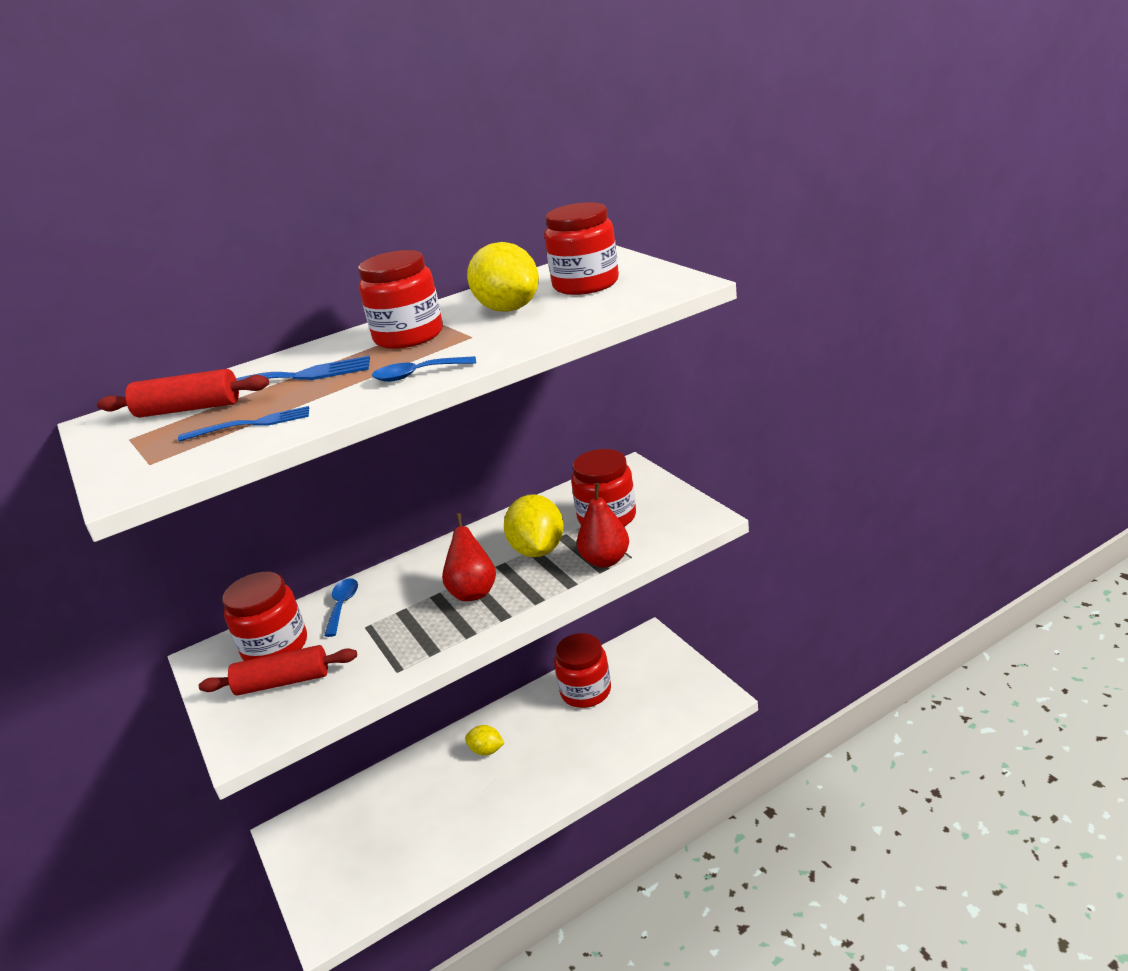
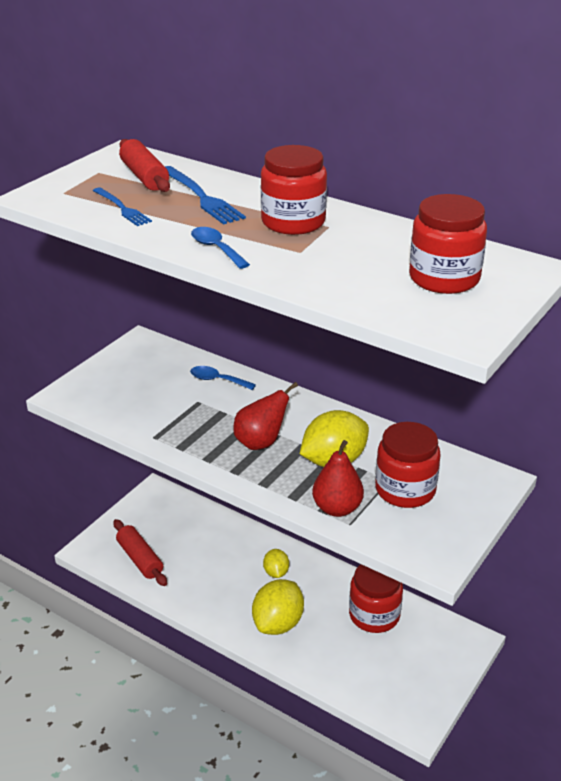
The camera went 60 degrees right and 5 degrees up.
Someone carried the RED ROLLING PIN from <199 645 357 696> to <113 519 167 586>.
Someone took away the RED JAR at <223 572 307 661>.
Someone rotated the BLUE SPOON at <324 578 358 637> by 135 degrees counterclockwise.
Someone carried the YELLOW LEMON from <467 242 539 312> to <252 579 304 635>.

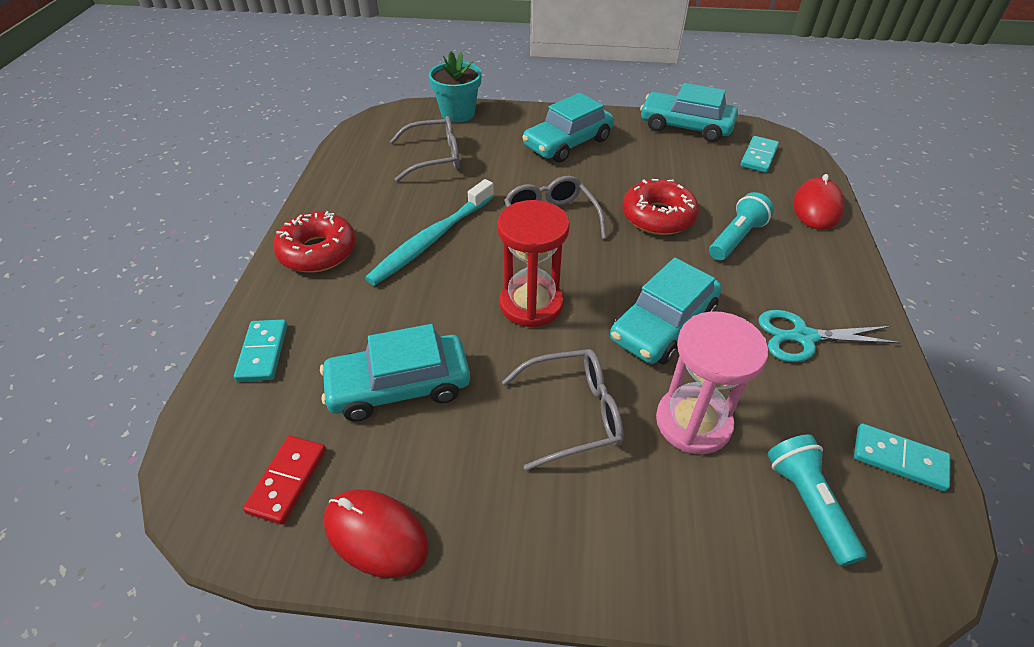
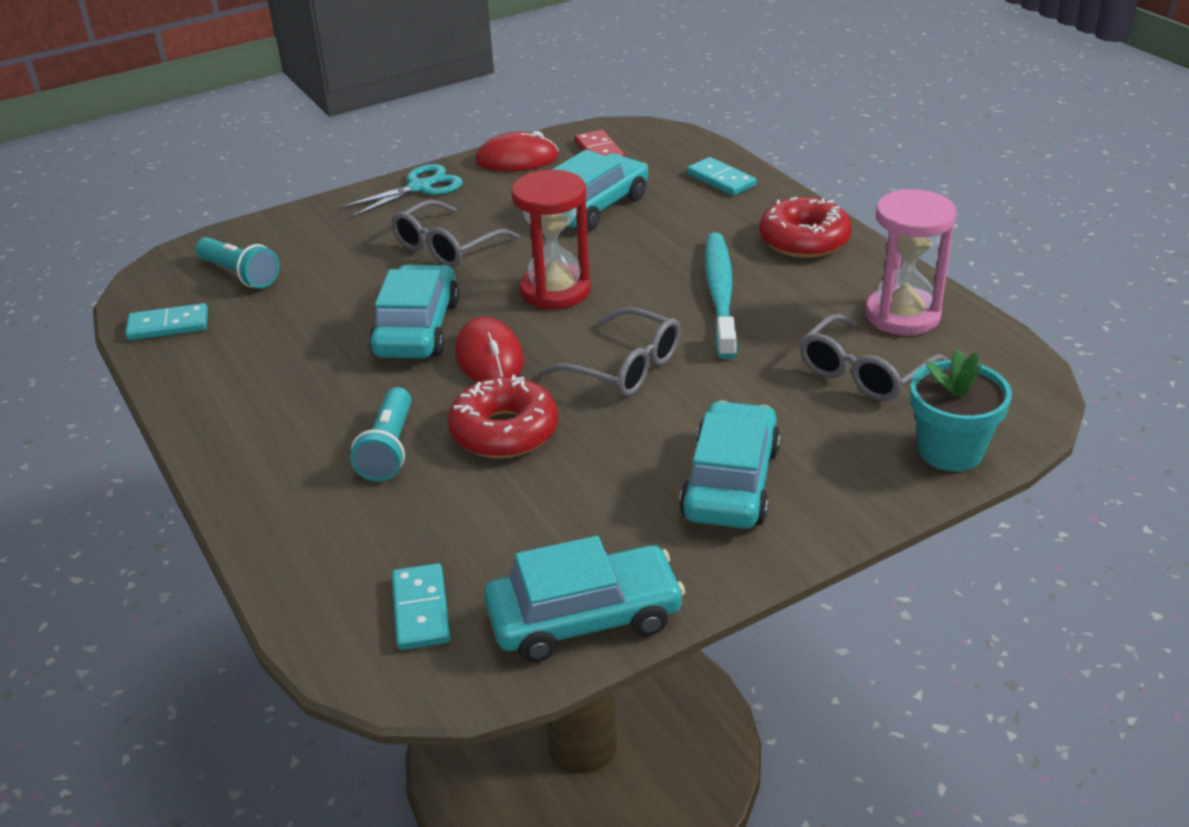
The camera went 145 degrees right and 10 degrees down.
Someone carried the PINK HOURGLASS from <656 311 768 454> to <866 189 956 335>.
Someone carried the TURQUOISE SCISSORS from <758 310 902 362> to <339 164 463 218>.
Someone carried the RED MOUSE from <793 174 844 230> to <455 317 524 382>.

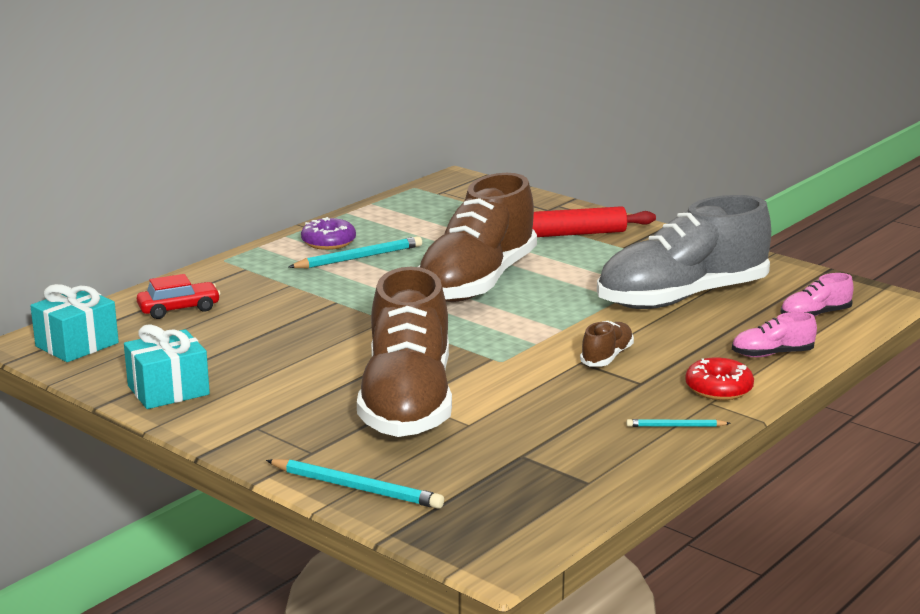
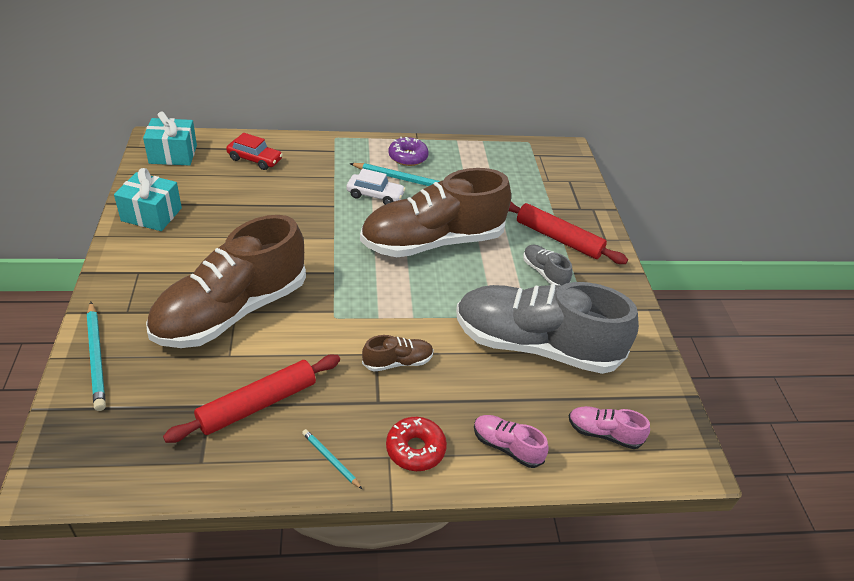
The camera went 40 degrees right and 20 degrees up.
Someone put down the RED ROLLING PIN at <163 355 340 443>.
Someone put down the WHITE CAR at <346 169 406 205>.
Someone put down the GREY SHOE at <523 245 573 285>.

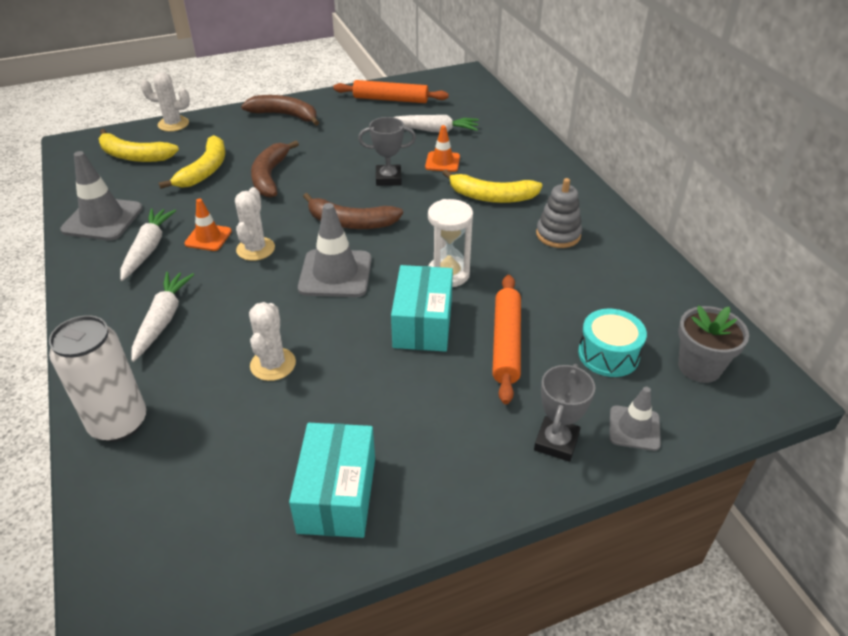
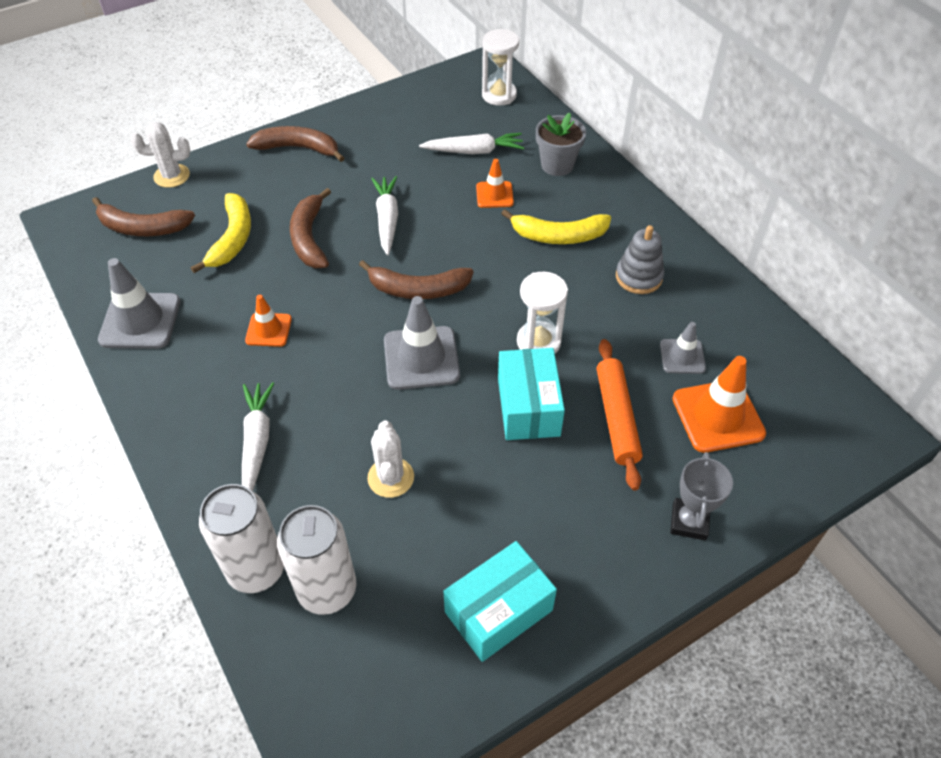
The camera went 10 degrees left and 10 degrees up.
Someone repainted the YELLOW BANANA at <99 129 179 162>, which became the BROWN BANANA at <92 197 195 236>.
Someone carried the WHITE CARROT from <120 209 176 281> to <371 176 398 255>.
Someone took away the WHITE CACTUS at <235 187 275 261>.
Someone rotated the TURQUOISE BOX at <289 423 375 538> by 60 degrees clockwise.
Someone took away the ORANGE ROLLING PIN at <333 80 449 103>.
Someone took away the GREY TROPHY at <358 117 416 186>.
Someone swapped the TURQUOISE DRUM at <578 309 647 377> for the ORANGE TRAFFIC CONE at <672 356 766 453>.
Someone carried the GREY TRAFFIC CONE from <609 387 661 451> to <660 322 706 374>.
Someone carried the GREY FLOWER POT from <678 306 749 383> to <536 113 586 176>.
Someone put down the WHITE CAN at <277 505 357 615>.
Someone put down the WHITE HOURGLASS at <482 29 519 106>.

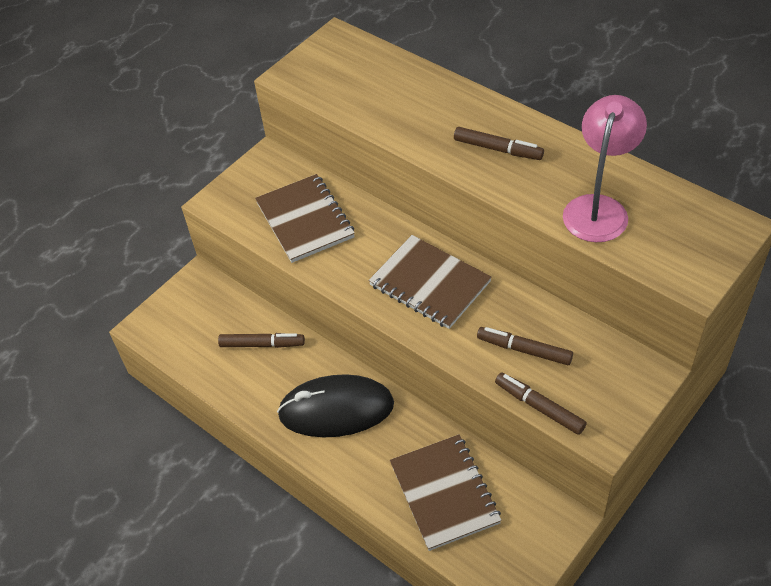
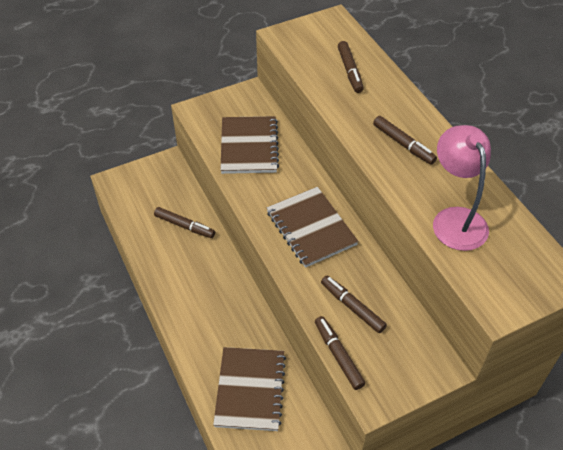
The camera went 20 degrees right and 0 degrees up.
Someone took away the BLACK MOUSE at <277 374 394 437>.
Someone rotated the PINK LAMP at <563 95 647 242> by 60 degrees counterclockwise.
Someone put down the BROWN MARKER at <338 41 364 93>.

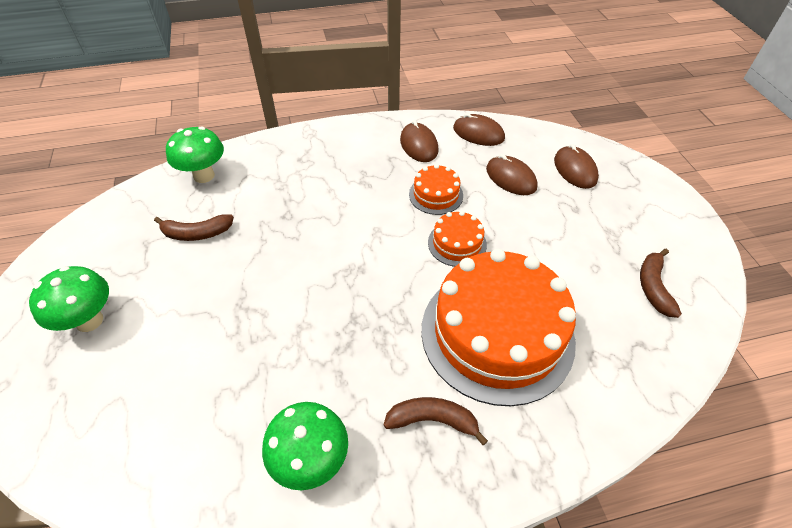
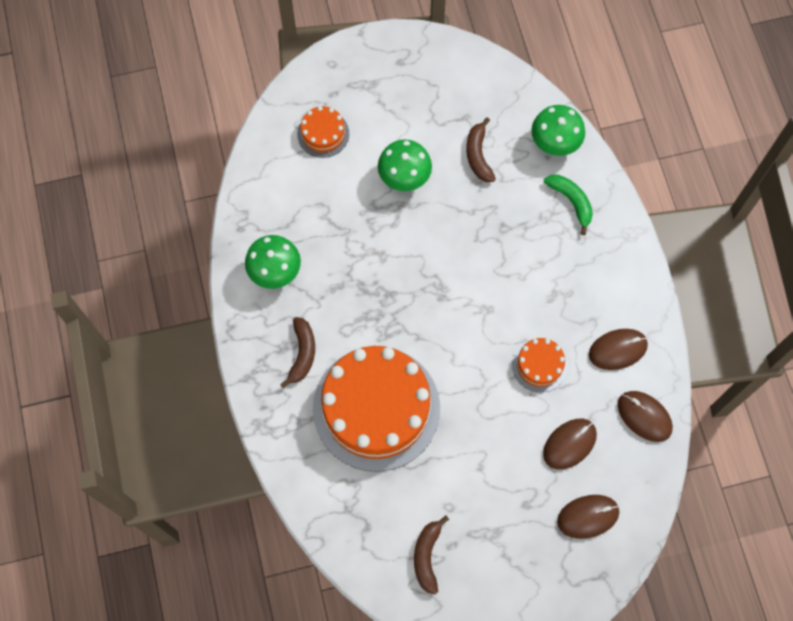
The camera went 90 degrees right and 20 degrees up.
Someone carried the GREEN MUSHROOM from <29 266 109 332> to <378 139 432 191>.
Someone carried the ORANGE CAKE from <428 211 487 267> to <297 106 349 158>.
Someone rotated the BROWN MOUSE at <453 113 505 146> by 75 degrees counterclockwise.
Someone rotated the BROWN BANANA at <640 249 682 318> by 90 degrees counterclockwise.
Someone put down the GREEN BANANA at <544 175 593 235>.

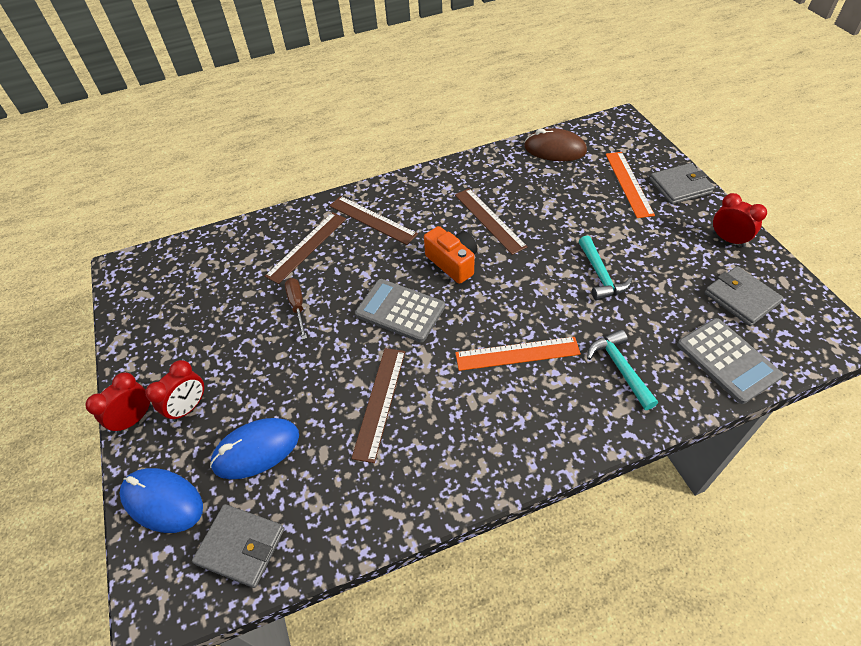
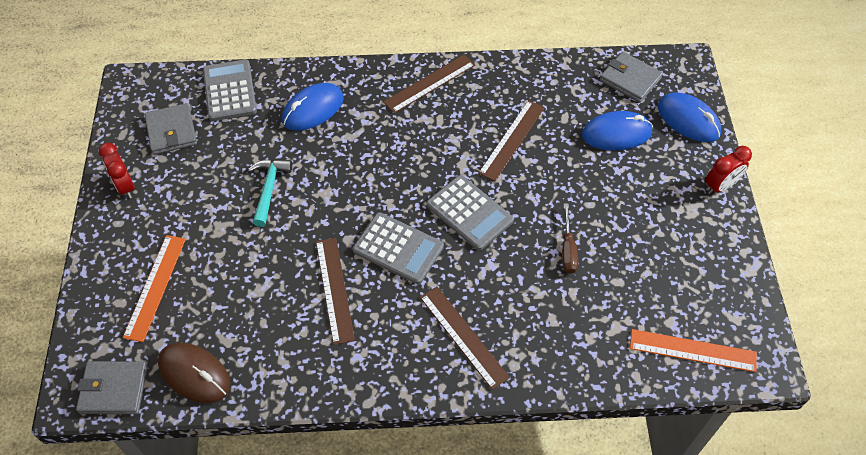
The camera went 165 degrees left and 5 degrees up.
Someone took away the RED CLOCK at <145 360 204 422>.
Someone carried the BROWN RULER from <265 212 346 284> to <383 54 475 113>.
Someone swapped the ORANGE CAMERA at <424 226 477 284> for the GREY CALCULATOR at <353 212 444 284>.
Someone carried the ORANGE RULER from <456 337 581 371> to <630 329 757 372>.
Someone swapped the TURQUOISE HAMMER at <587 330 658 410> for the BLUE MOUSE at <282 83 344 131>.
Someone carried the GREY WALLET from <650 163 715 204> to <76 361 148 414>.

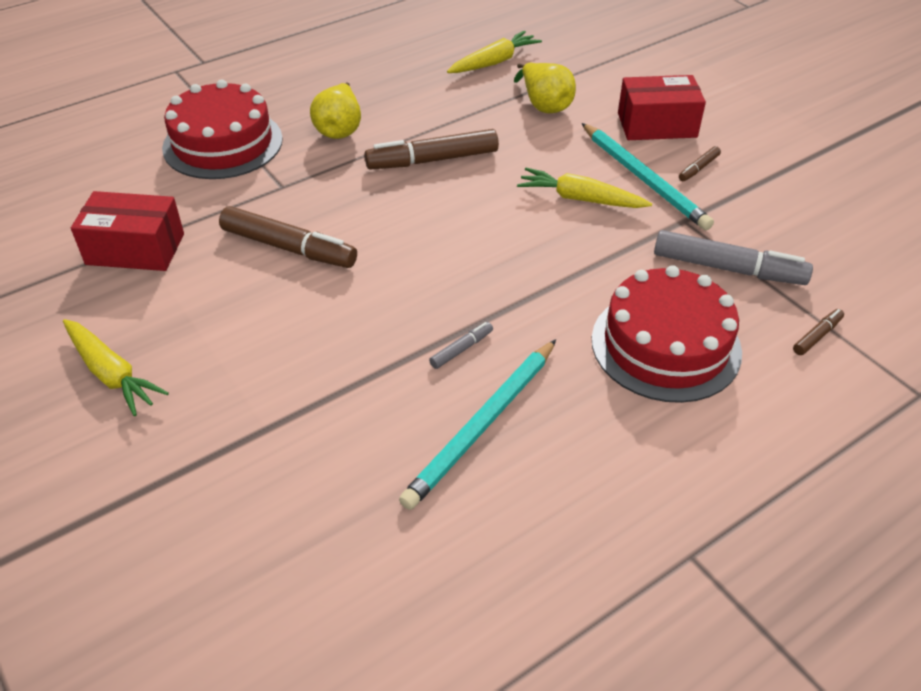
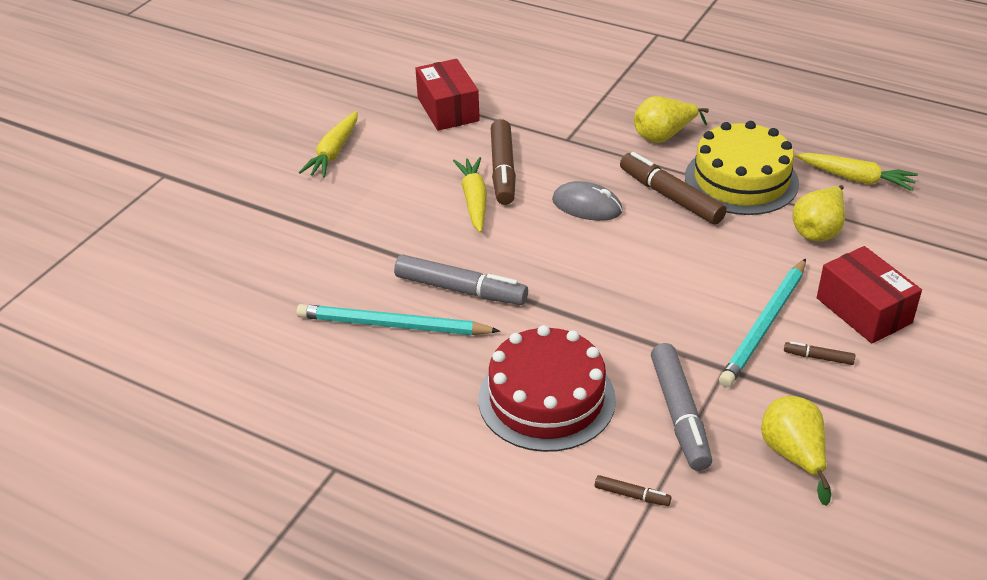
The camera went 65 degrees right and 5 degrees down.
Someone took away the RED CAKE at <162 80 283 179>.
Someone scaled the GREY MARKER at <429 322 493 369> by 2.14.
Someone carried the YELLOW CARROT from <517 168 652 208> to <453 157 487 233>.
Someone put down the GREY MOUSE at <552 181 623 221>.
Someone put down the YELLOW CAKE at <685 121 799 215>.
Someone put down the YELLOW PEAR at <761 396 831 506>.

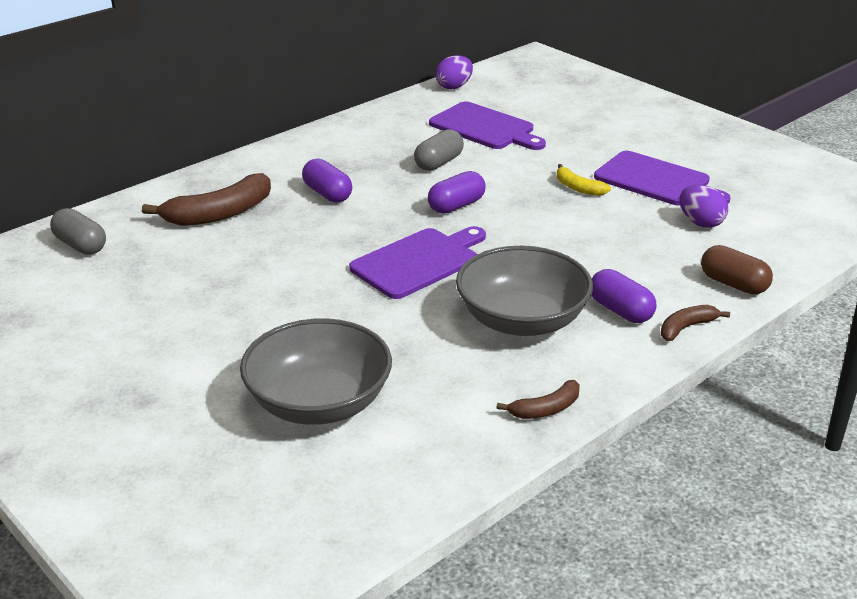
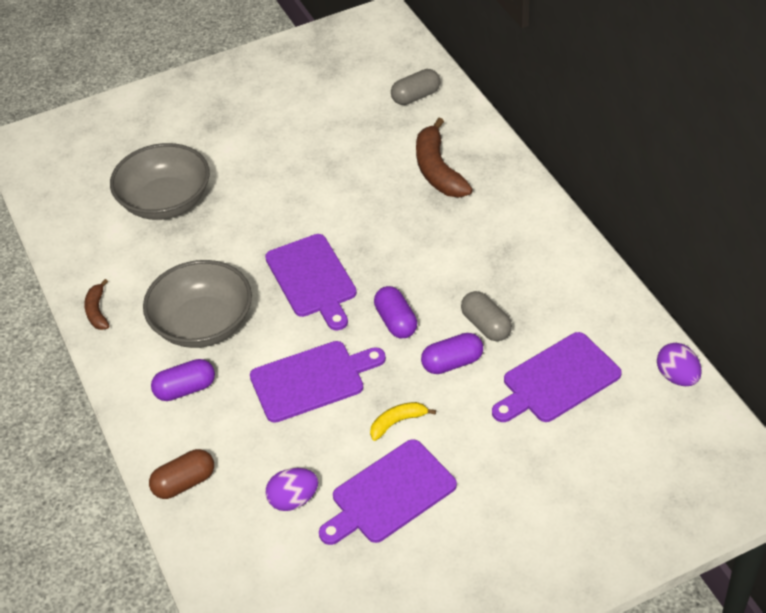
The camera went 110 degrees right and 15 degrees up.
Someone carried the PURPLE CAPSULE from <302 159 352 203> to <421 333 483 374>.
Someone took away the BROWN BANANA at <661 305 730 341>.
Someone put down the PURPLE CUTTING BOARD at <250 341 386 423>.

